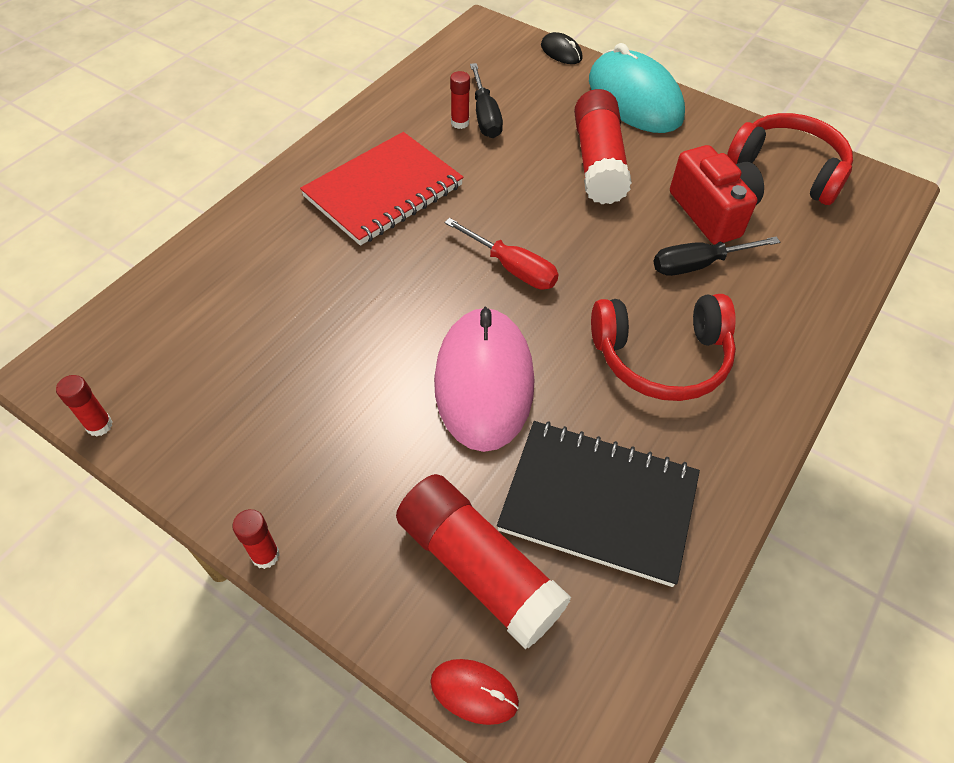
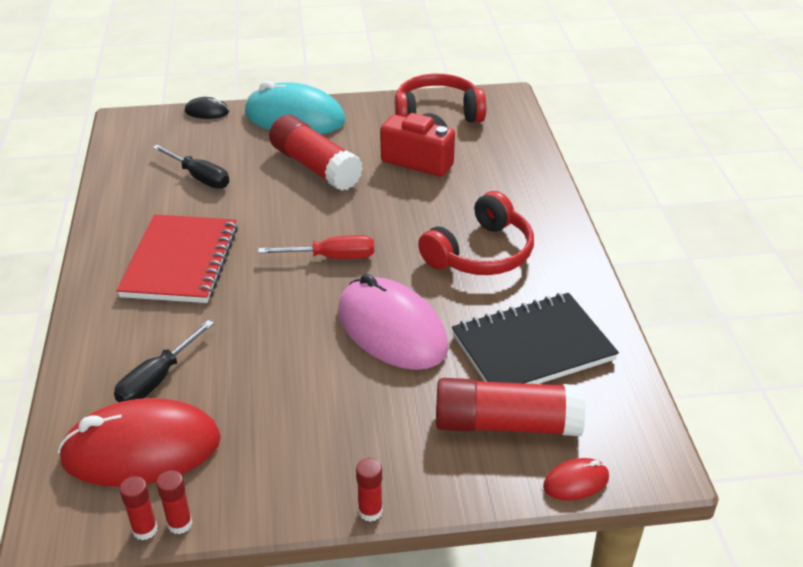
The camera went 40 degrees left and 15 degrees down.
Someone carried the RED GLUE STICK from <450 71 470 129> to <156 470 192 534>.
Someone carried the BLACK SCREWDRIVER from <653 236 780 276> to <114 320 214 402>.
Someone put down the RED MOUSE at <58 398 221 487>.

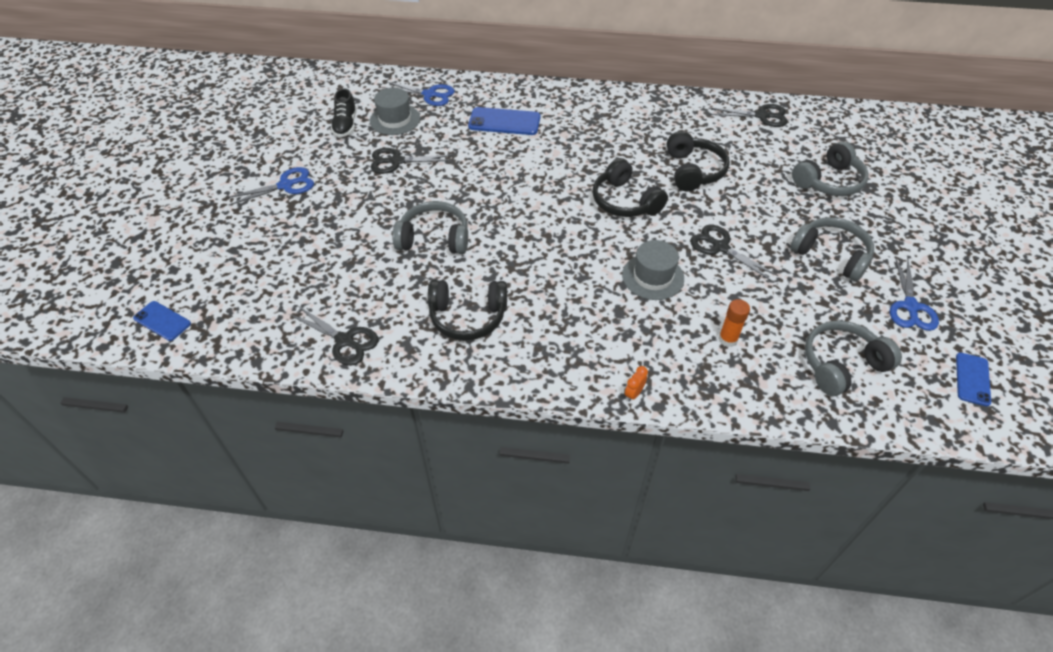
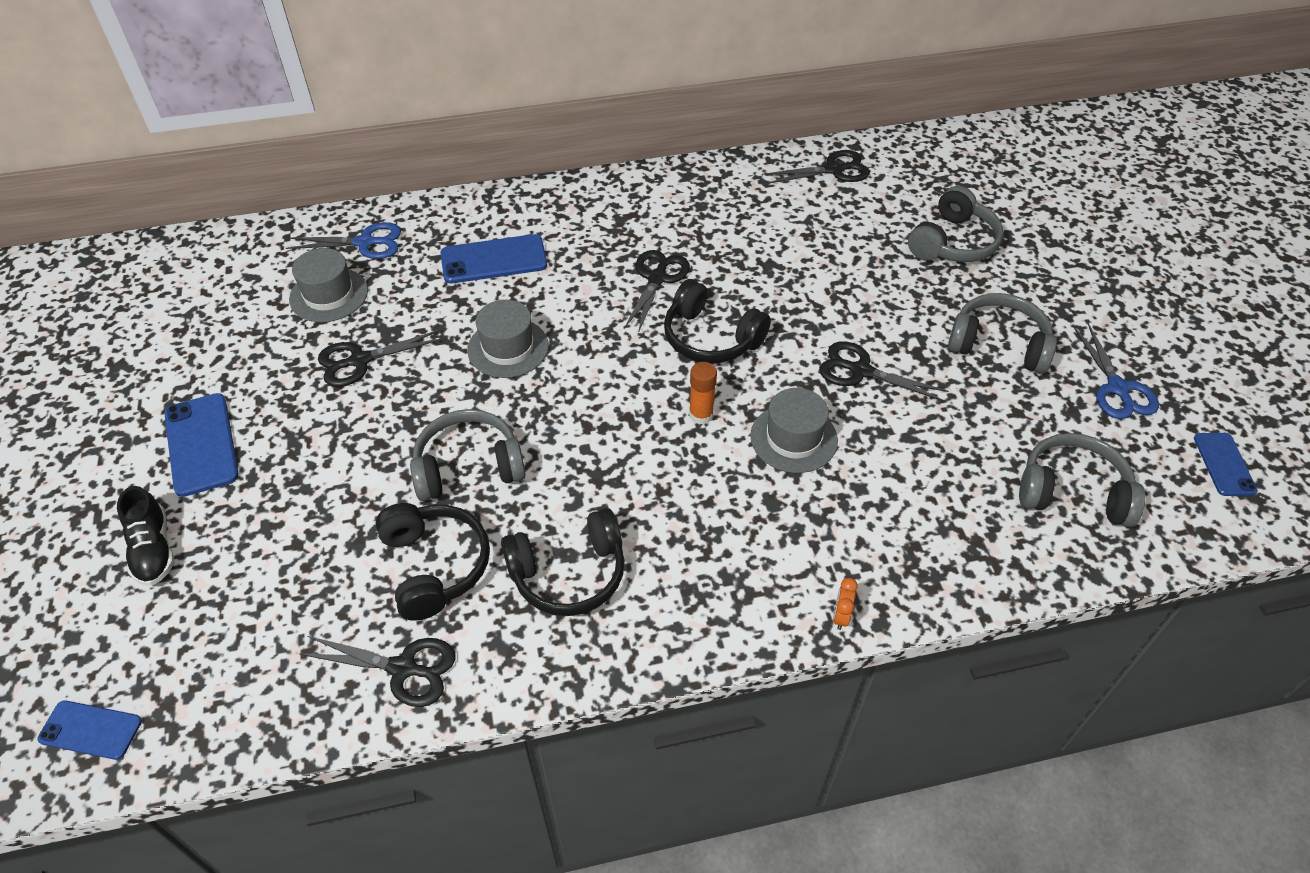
The camera went 20 degrees left and 0 degrees up.
Someone swapped the BLUE SCISSORS at <226 167 314 205> for the BLUE PHONE at <164 393 239 497>.
Someone carried the BLACK SHOE from <331 88 357 138> to <117 486 174 586>.
Someone carried the BLACK HEADPHONES from <667 131 730 192> to <375 503 490 621>.
Someone carried the ORANGE GLUE STICK from <718 299 750 347> to <689 362 717 424>.
Someone rotated the GREY HEADPHONES at <805 321 902 396> by 60 degrees clockwise.
Someone put down the GREY HAT at <467 300 549 378>.
Someone put down the BLACK SCISSORS at <624 250 690 333>.

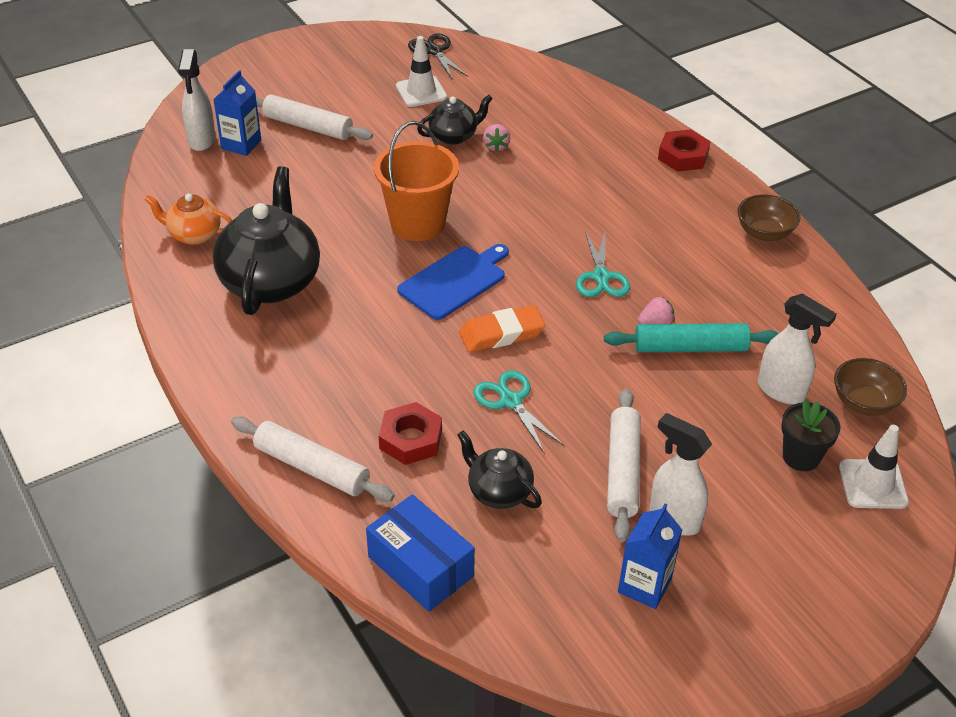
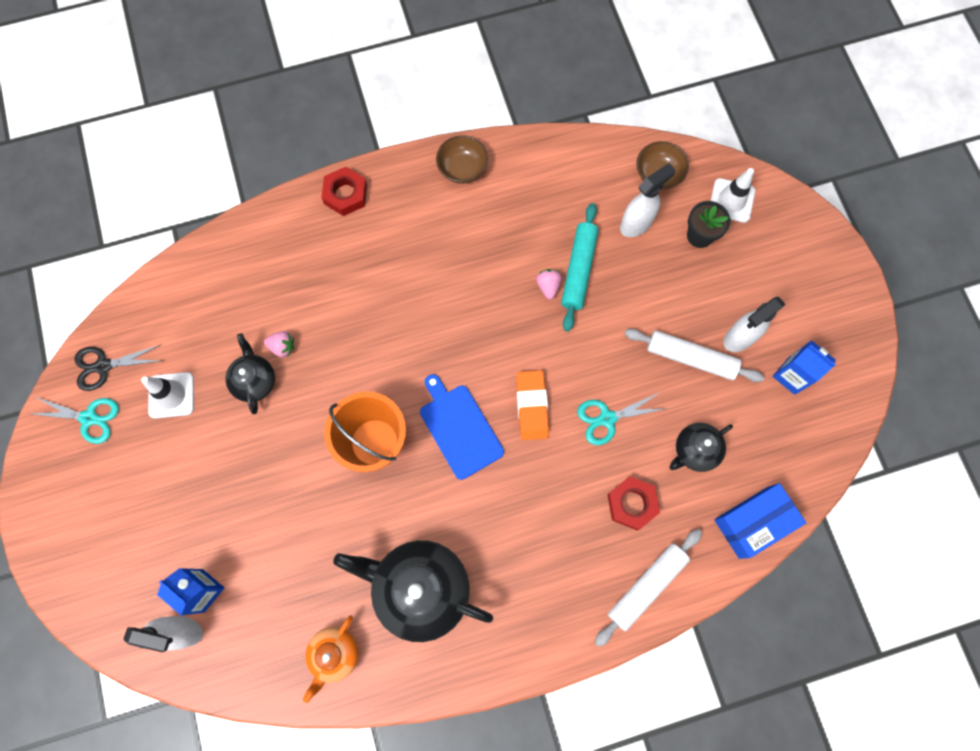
The camera went 75 degrees left and 30 degrees up.
Someone took away the WHITE ROLLING PIN at <256 94 373 140>.
Someone carried the TURQUOISE SCISSORS from <576 231 630 297> to <30 396 119 444>.

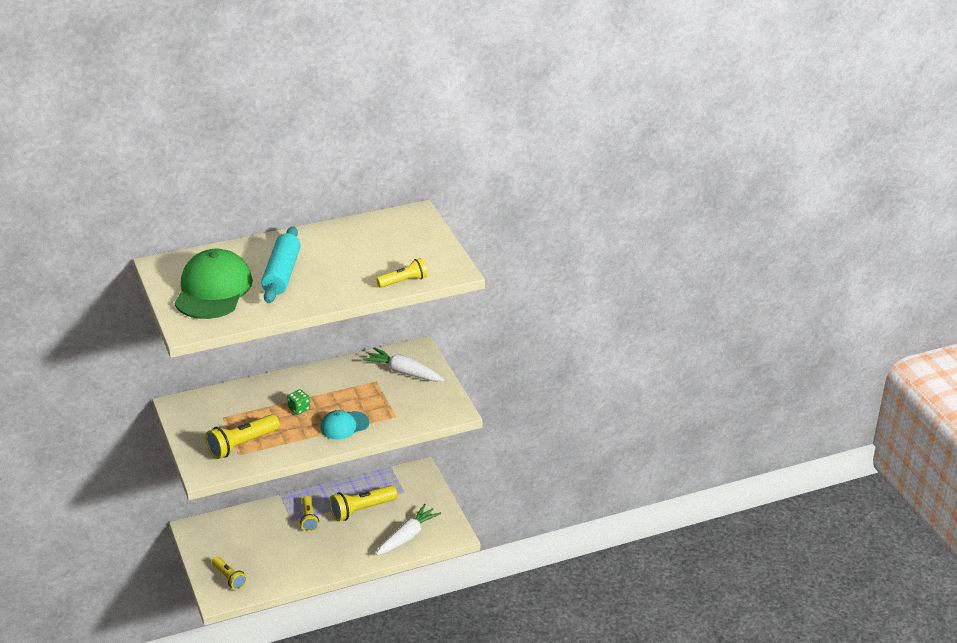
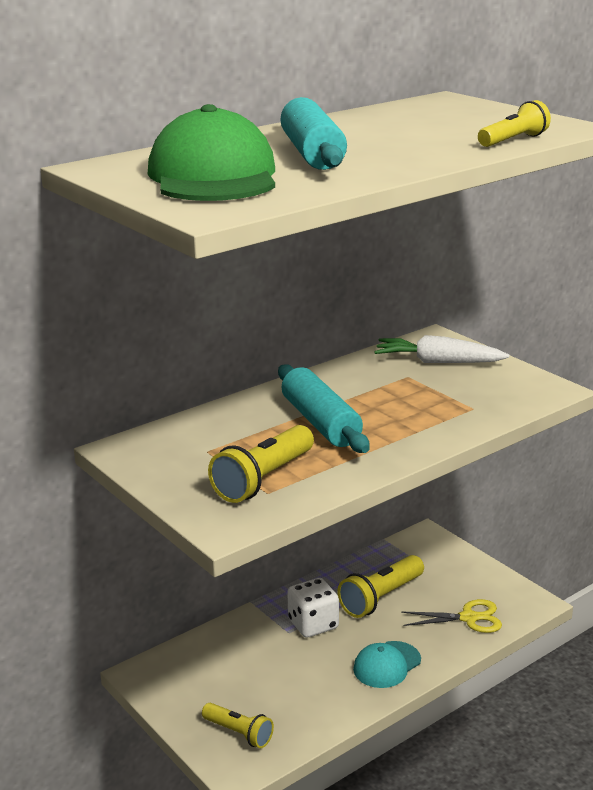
The camera went 15 degrees left and 10 degrees down.
Someone swapped the GREEN DICE at <287 389 310 415> for the TURQUOISE ROLLING PIN at <278 364 370 453>.
Someone swapped the YELLOW FLASHLIGHT at <300 496 319 532> for the WHITE DICE at <287 578 339 638>.
Someone carried the TURQUOISE CAP from <320 410 369 440> to <353 641 421 688>.
Someone swapped the WHITE CARROT at <376 504 441 555> for the YELLOW SCISSORS at <401 599 502 633>.

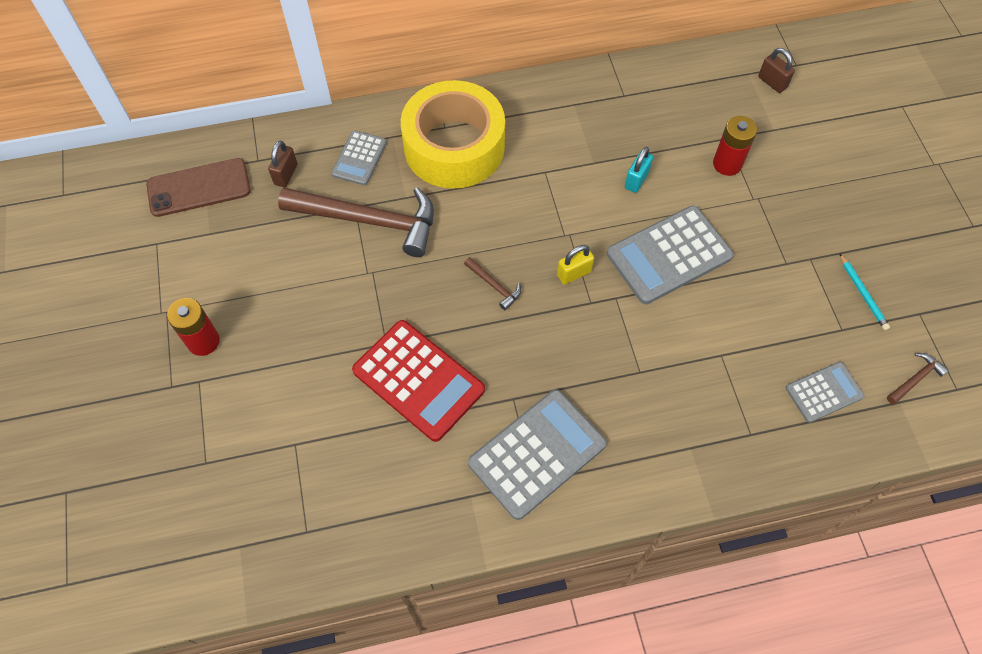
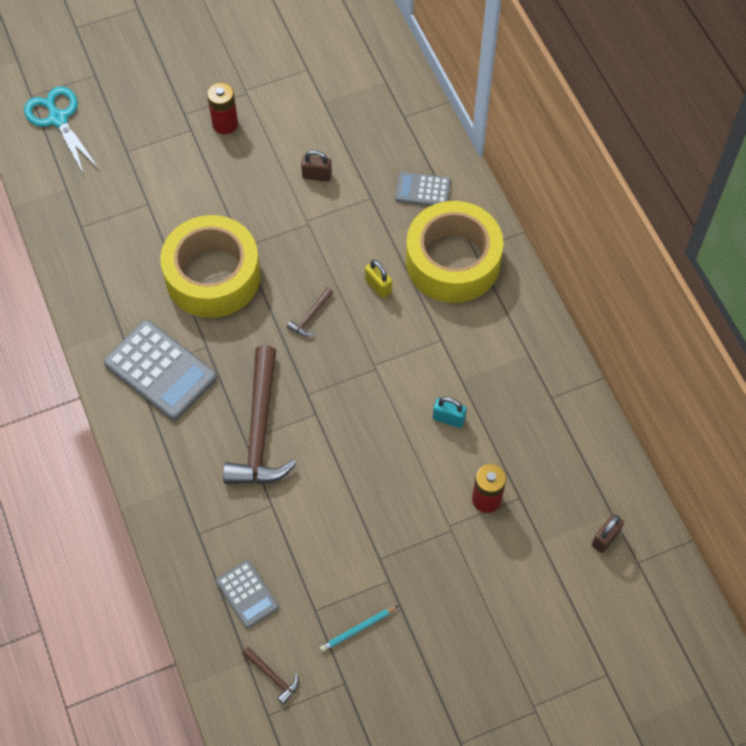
The camera went 80 degrees right and 0 degrees up.
Someone took away the BROWN PHONE at <146 158 251 217>.
Someone carried the BROWN PADLOCK from <268 141 298 187> to <301 150 332 182>.
Someone carried the BROWN HAMMER from <278 187 434 257> to <223 345 296 484>.
Someone swapped the RED CALCULATOR at <352 320 485 442> for the YELLOW TAPE at <160 215 261 318>.
Someone carried the YELLOW PADLOCK from <557 245 594 285> to <365 260 392 298>.
Someone took away the GREY CALCULATOR at <607 206 734 304>.
Someone put down the TURQUOISE SCISSORS at <24 86 99 174>.

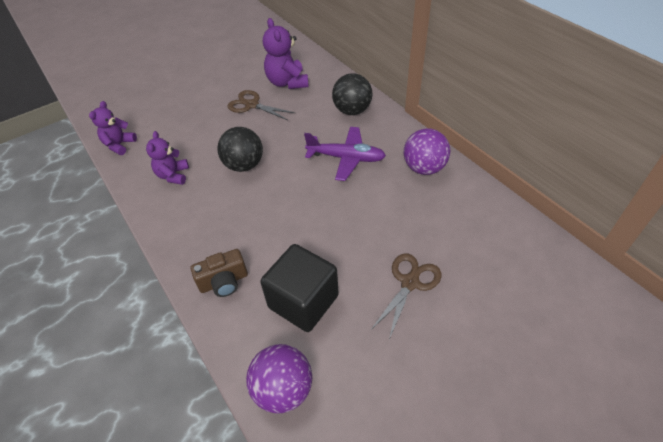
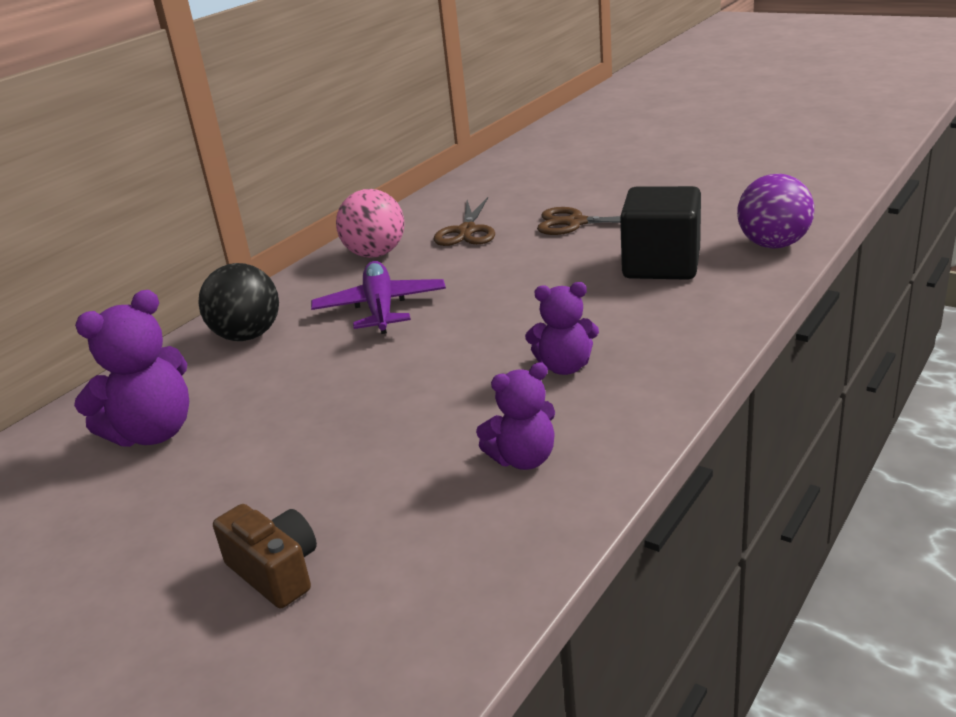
The camera went 110 degrees left and 20 degrees down.
Someone carried the PURPLE TEDDY BEAR from <89 101 137 155> to <525 282 599 375>.
Someone carried the BROWN CAMERA from <191 249 248 297> to <213 504 317 608>.
Someone took away the BLACK BALL at <217 127 263 172>.
Someone carried the BROWN SCISSORS from <227 90 295 120> to <434 197 495 246>.
Someone repainted the PURPLE BALL at <404 128 450 175>, which became the PINK BALL at <336 189 404 258>.

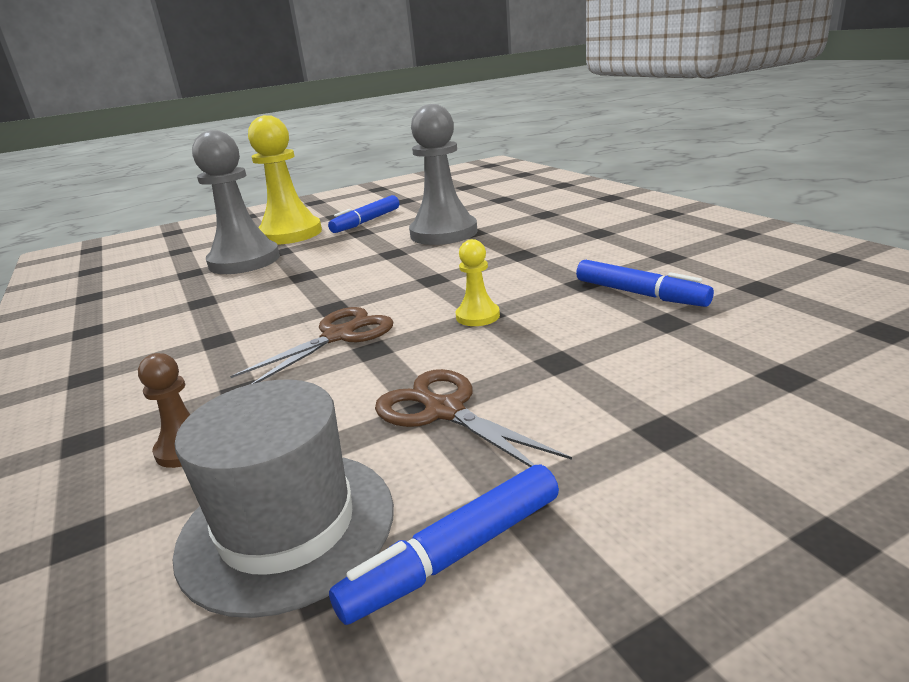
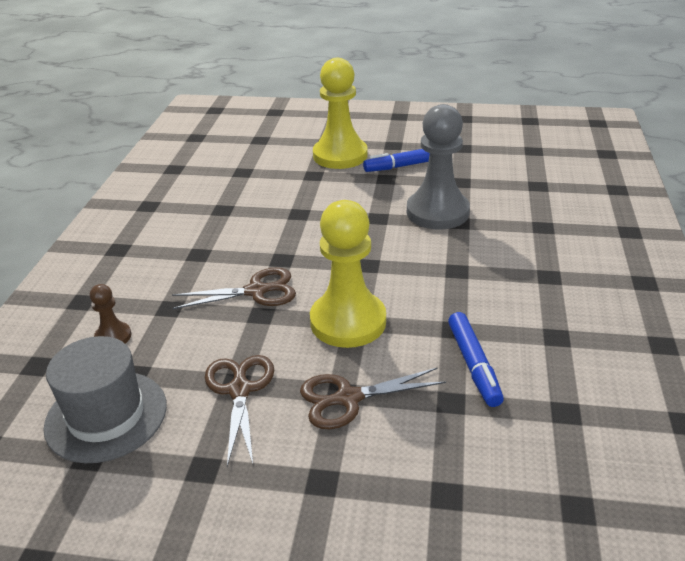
The camera went 35 degrees right and 10 degrees up.
Someone took away the GREY PAWN at <192 130 280 274>.
Someone took away the BLUE MARKER at <329 464 559 625>.
Someone scaled the YELLOW PAWN at <456 239 500 326> by 2.17.
Someone put down the BROWN SCISSORS at <300 368 446 429>.

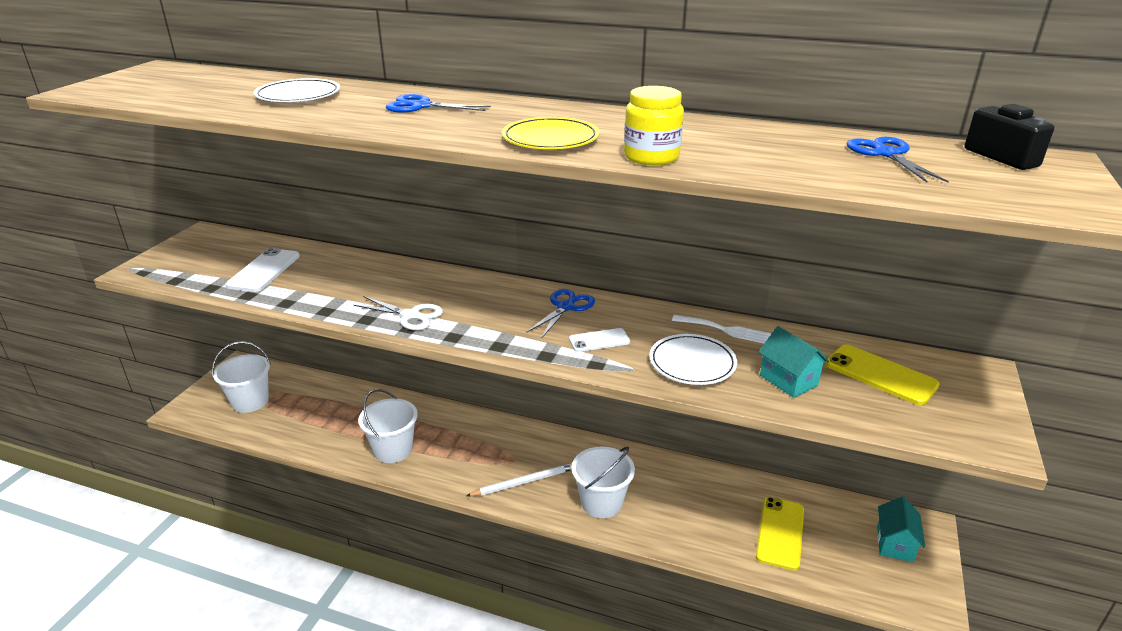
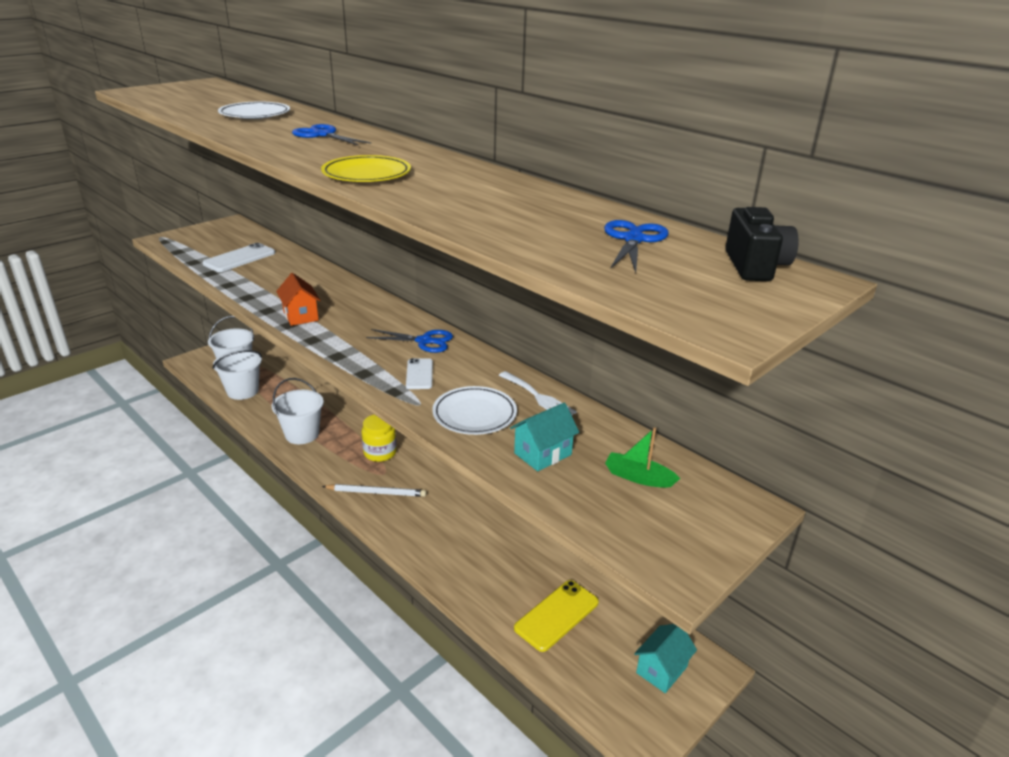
The camera went 25 degrees right and 0 degrees up.
Someone swapped the WHITE SCISSORS at <354 296 443 330> for the ORANGE HOUSE at <276 273 321 326>.
Someone rotated the BLUE SCISSORS at <526 289 595 339> by 45 degrees clockwise.
Someone rotated the WHITE PHONE at <569 328 630 352> by 75 degrees clockwise.
Someone carried the WHITE BUCKET from <572 447 635 518> to <213 350 262 400>.
Someone carried the YELLOW JAR from <624 86 684 165> to <362 415 397 462>.
Someone rotated the TURQUOISE HOUSE at <758 326 829 398> by 60 degrees clockwise.
Someone swapped the YELLOW PHONE at <825 344 940 405> for the GREEN BOAT at <605 427 680 488>.

